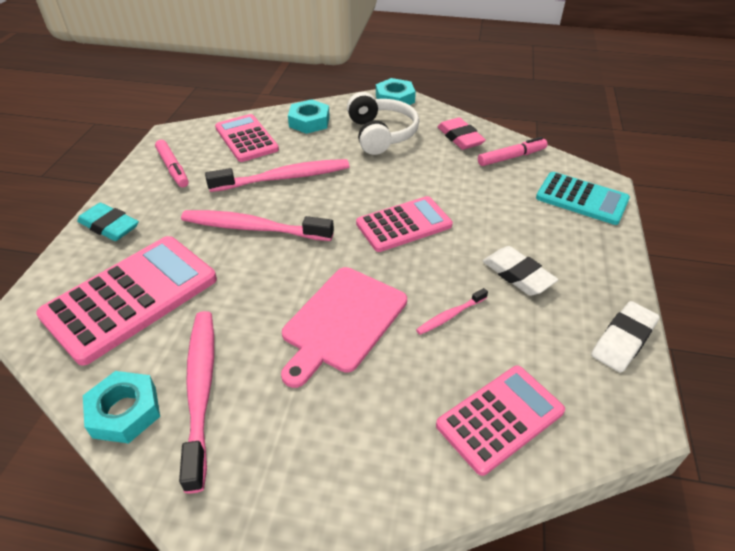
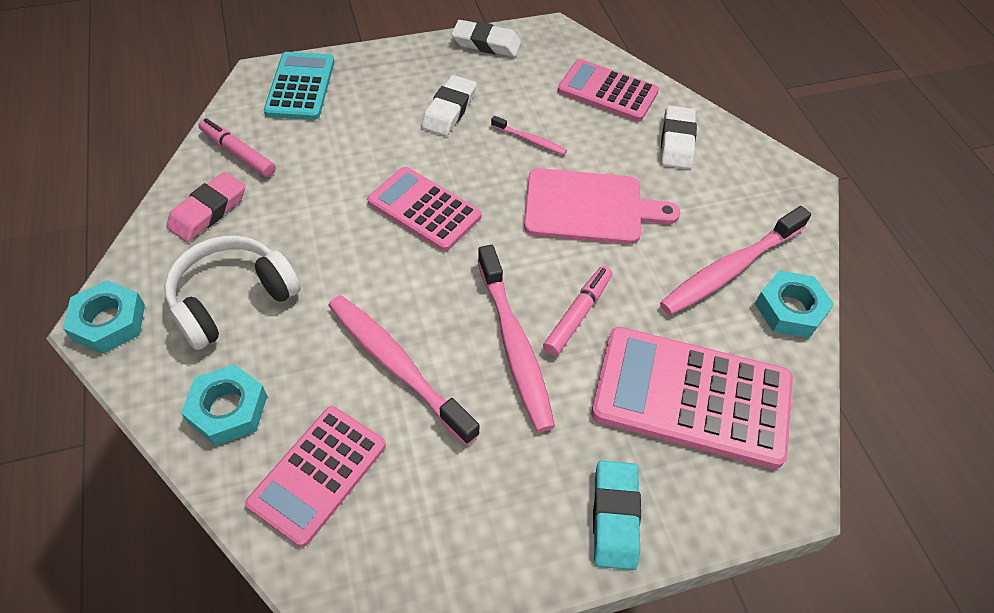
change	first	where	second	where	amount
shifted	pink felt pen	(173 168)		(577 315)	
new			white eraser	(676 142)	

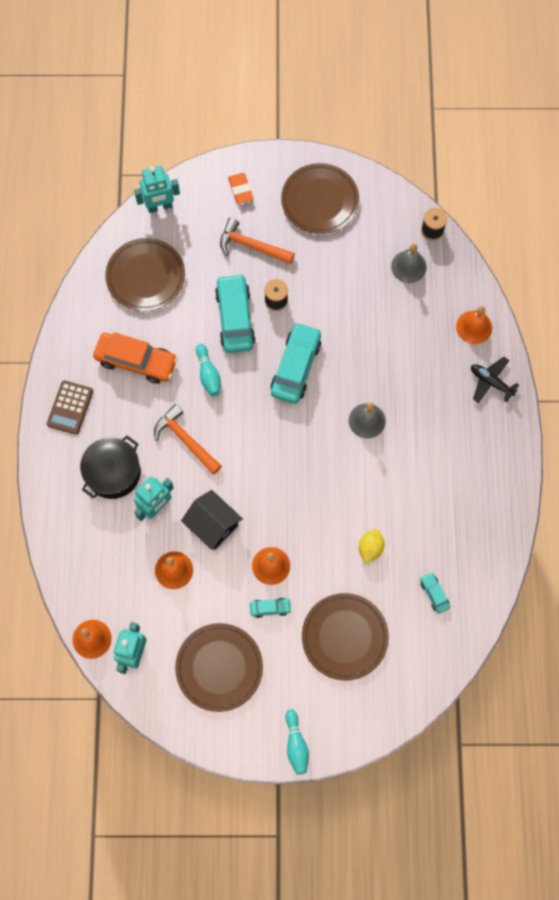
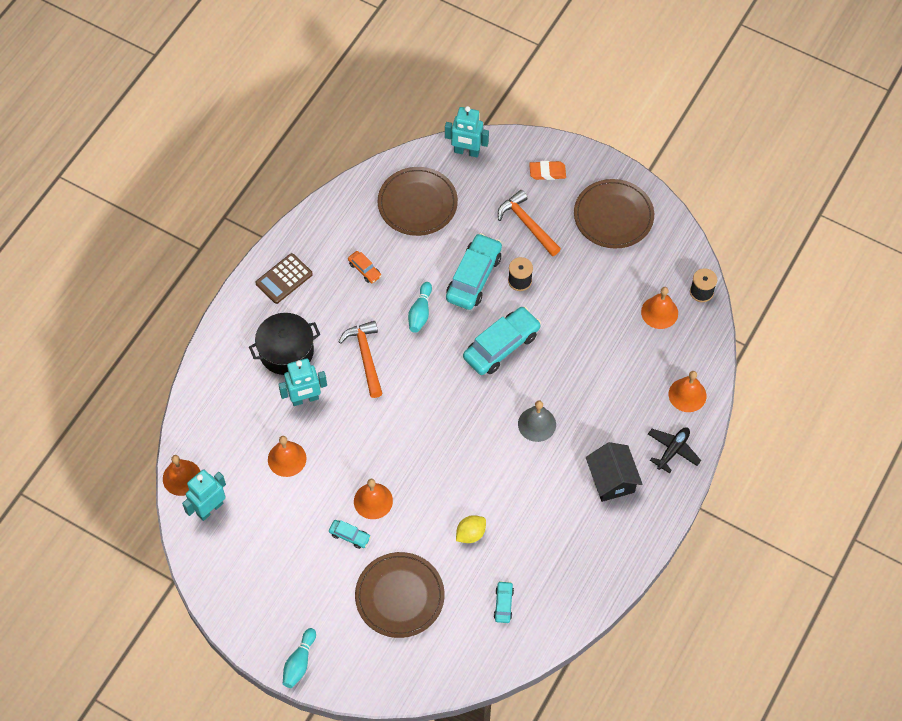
change	first	where	second	where	amount
rotated	orange-coloured eraser	(240 190)		(547 172)	75 degrees clockwise
repainted	ash-grey hand bell	(408 266)	orange-coloured hand bell	(659 312)	
scaled	orange-coloured toy car	(136 361)		(364 270)	x0.47
rotated	black plane	(491 382)		(673 450)	60 degrees clockwise
shifted	black cottage	(213 525)		(611 480)	
gone	brown plate	(219 667)			

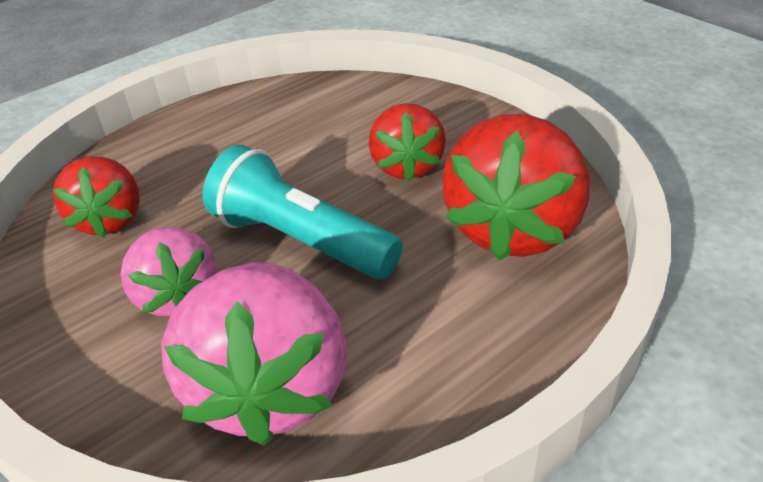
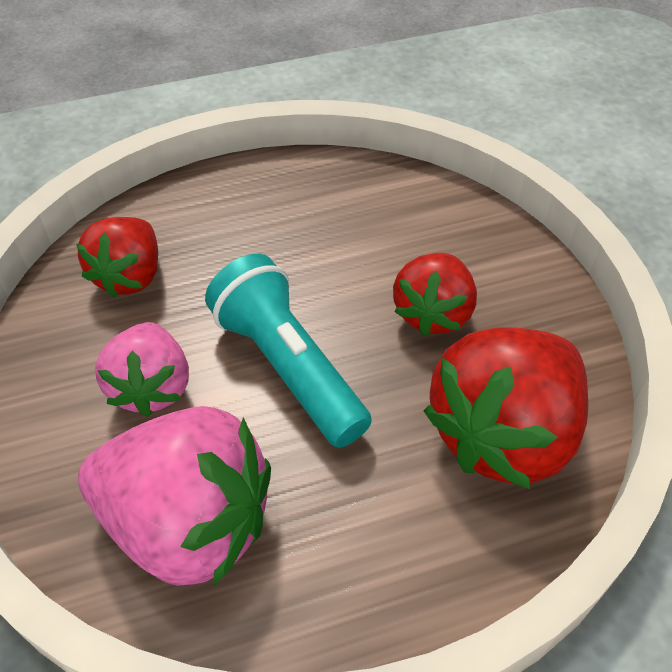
change	first	where	second	where	amount
rotated	pink strawberry	(270 387)		(188 523)	90 degrees counterclockwise

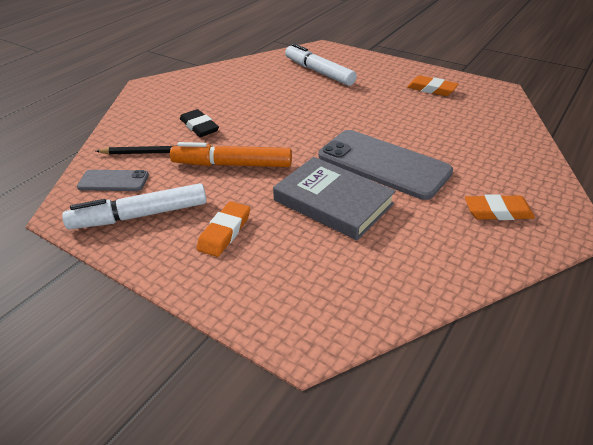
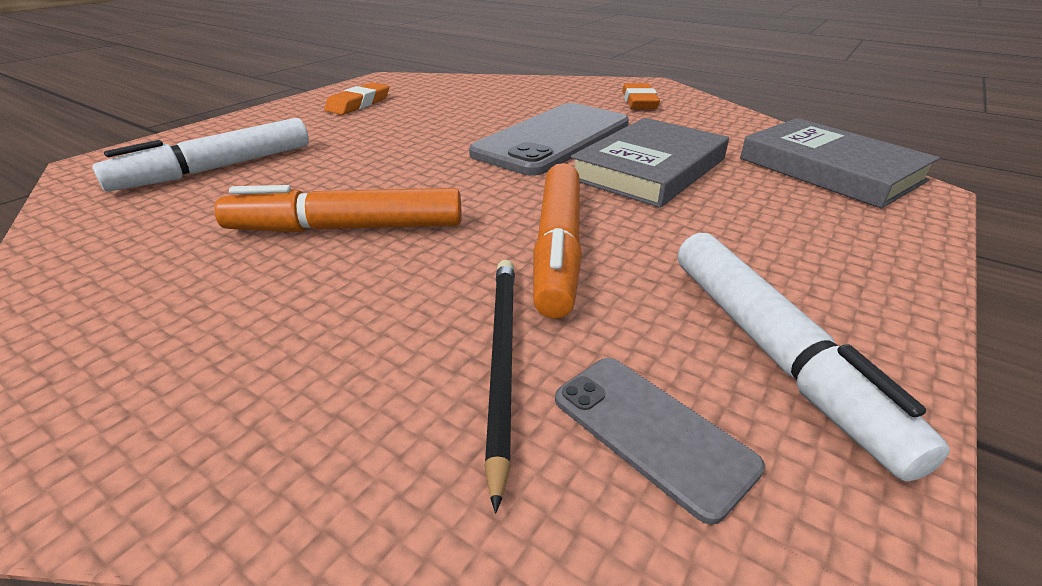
change	first	where	second	where	amount
gone	black eraser	(199 126)			
rotated	ash-grey mobile phone	(113 181)		(651 431)	45 degrees counterclockwise
gone	orange-coloured eraser	(224 232)			
new			ash-grey book	(830 169)	
new			orange-coloured felt pen	(346 228)	

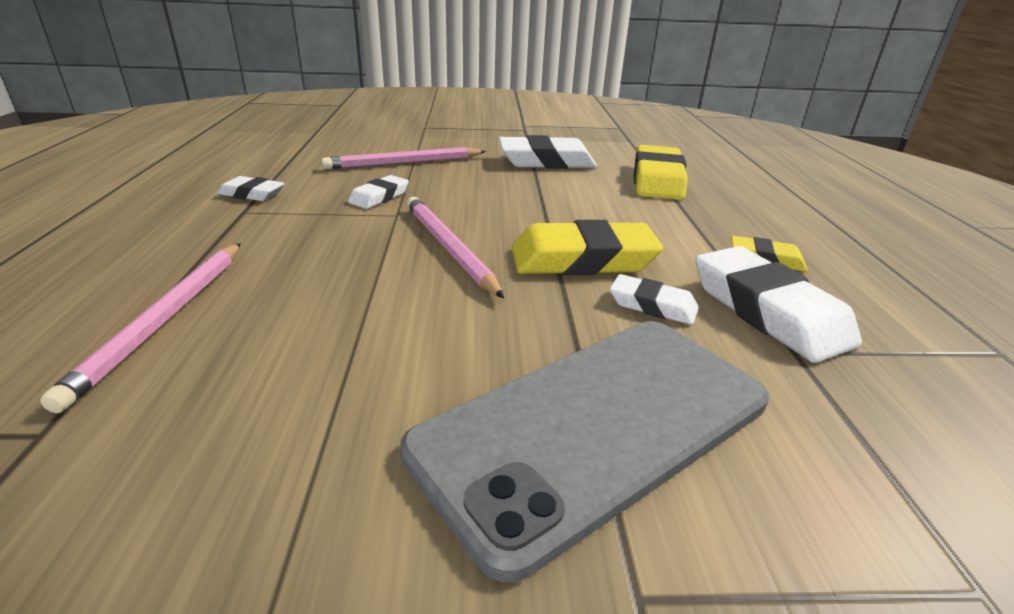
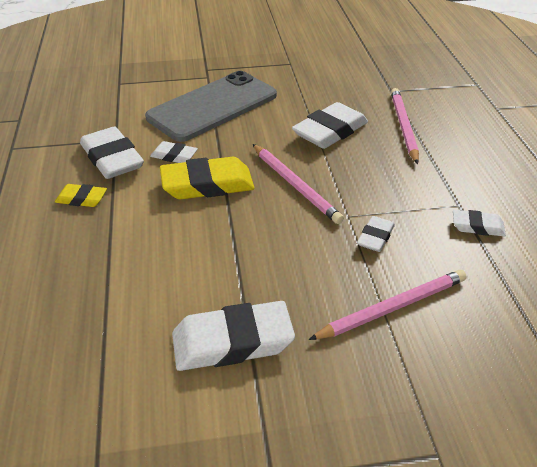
change	first	where	second	where	amount
gone	yellow eraser	(657 180)			
new			white eraser	(330 131)	

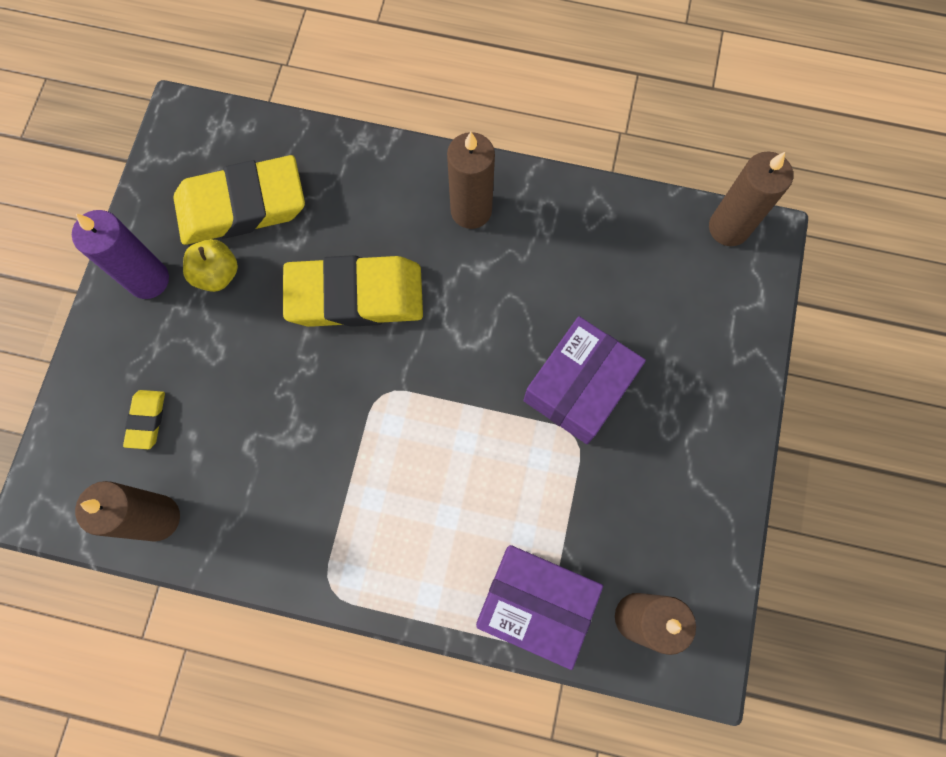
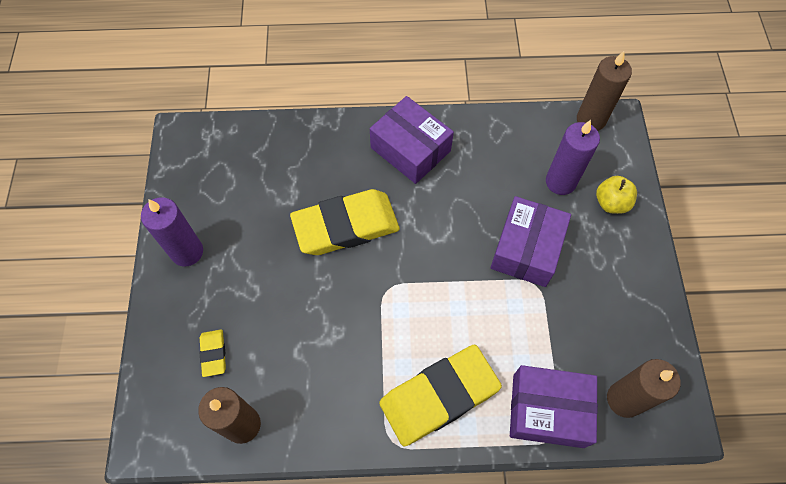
change	first	where	second	where	amount
swapped	brown candle	(471 210)	royal purple parcel	(410 149)	
shifted	yellow eraser	(242 206)		(439 396)	
shifted	yellow apple	(217 274)		(611 203)	
new			royal purple candle	(560 182)	

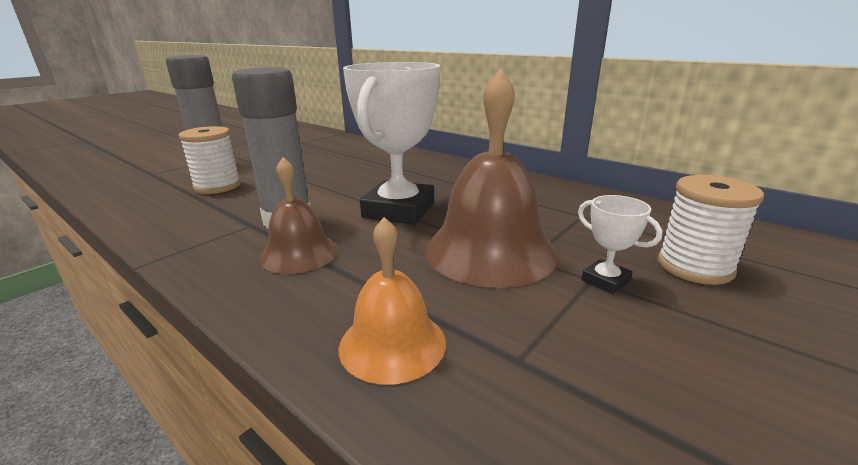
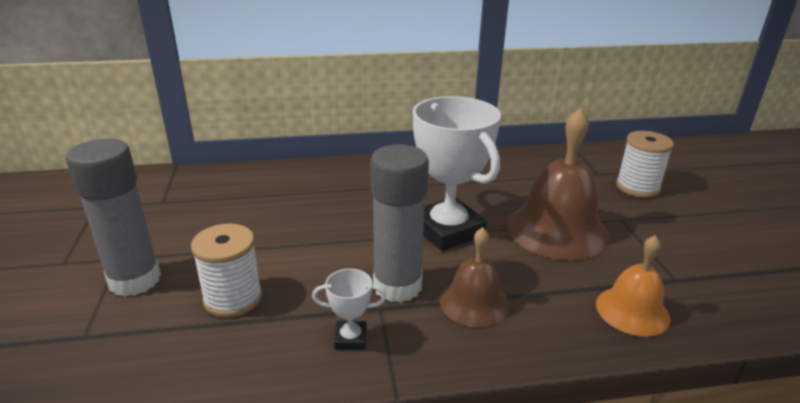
change	first	where	second	where	amount
shifted	white prize cup	(605 281)		(350 339)	

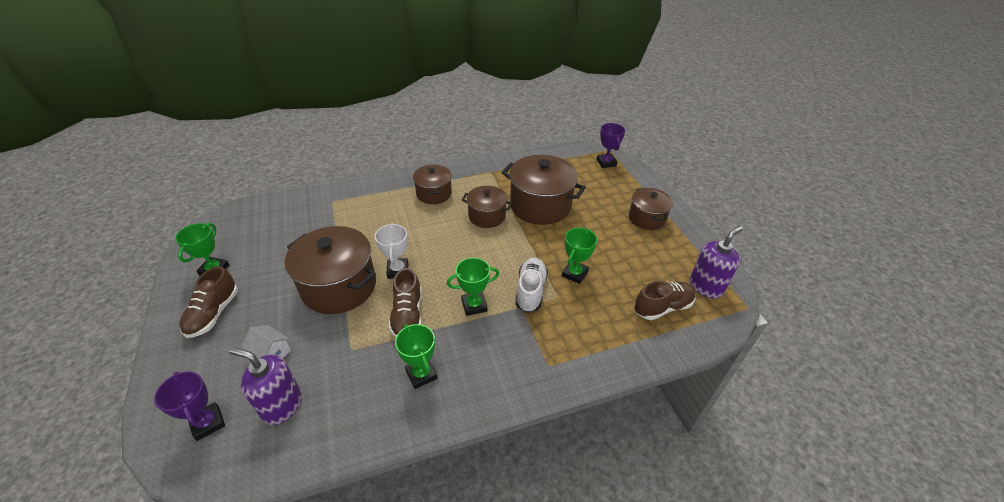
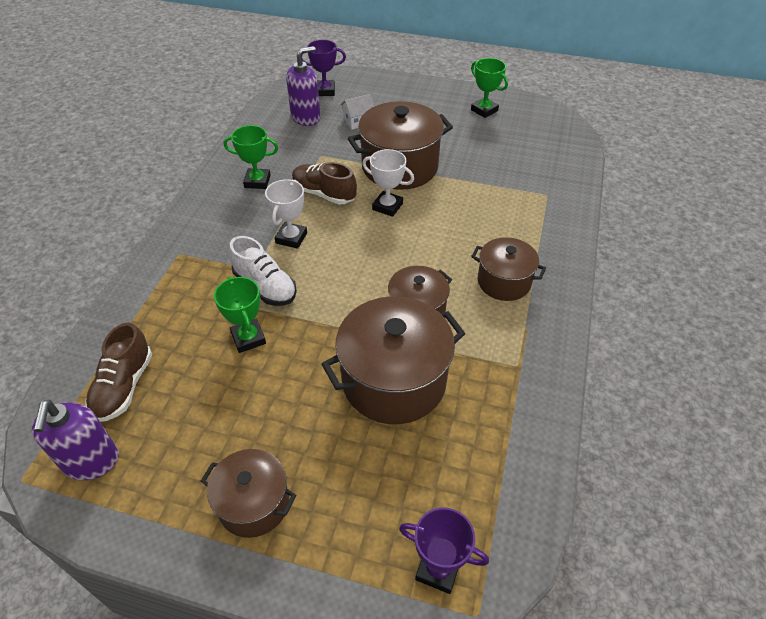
change	first	where	second	where	amount
repainted	emerald prize cup	(474 305)	white prize cup	(291 238)	
gone	brown lace-up shoe	(213 314)			

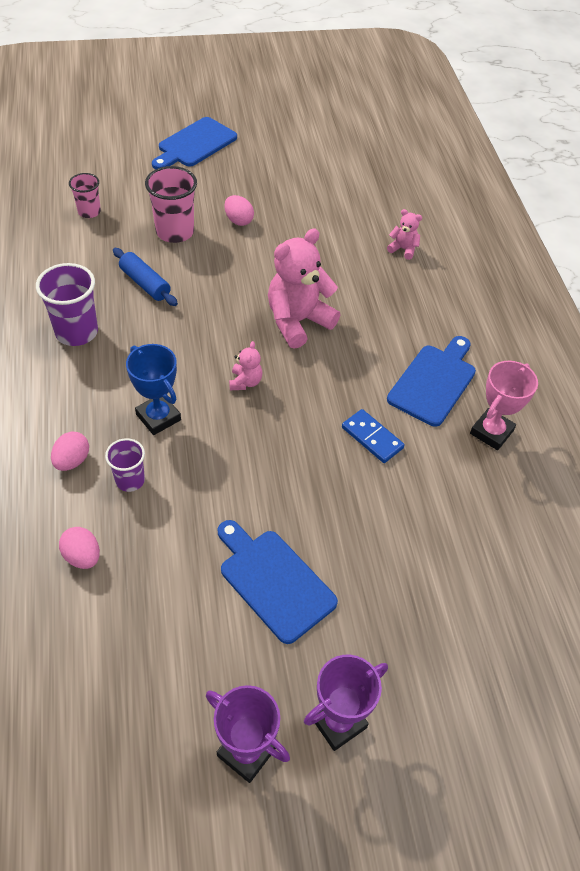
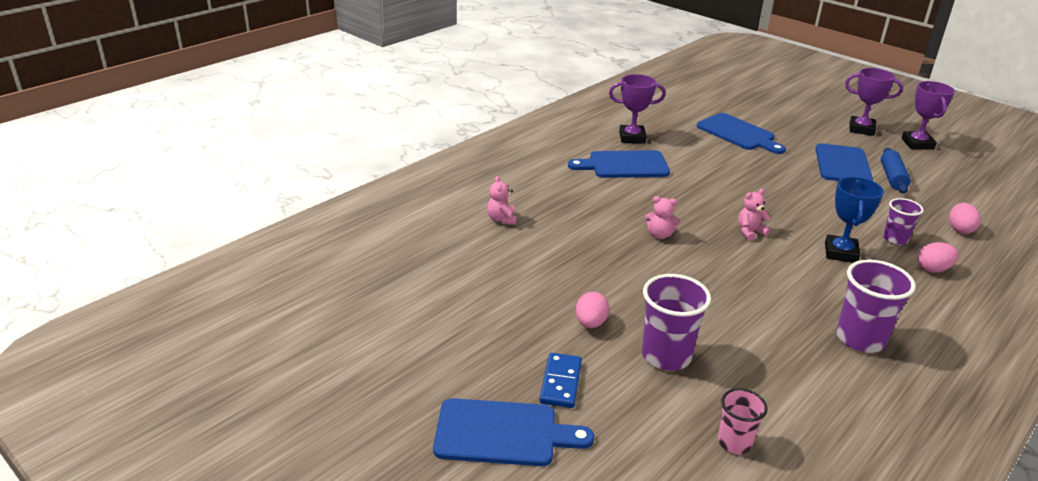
change	first	where	second	where	amount
repainted	pink beaker	(175 232)	royal purple beaker	(666 356)	
scaled	pink teddy bear	(298 321)		(659 235)	x0.46
shifted	blue rolling pin	(145 283)		(892 177)	
repainted	pink prize cup	(491 432)	royal purple prize cup	(632 138)	
shifted	blue domino piece	(372 438)		(561 382)	
new			blue cutting board	(738 133)	

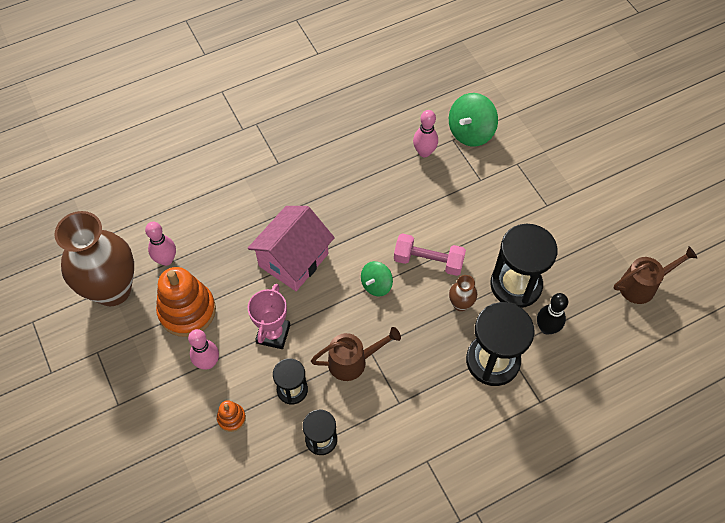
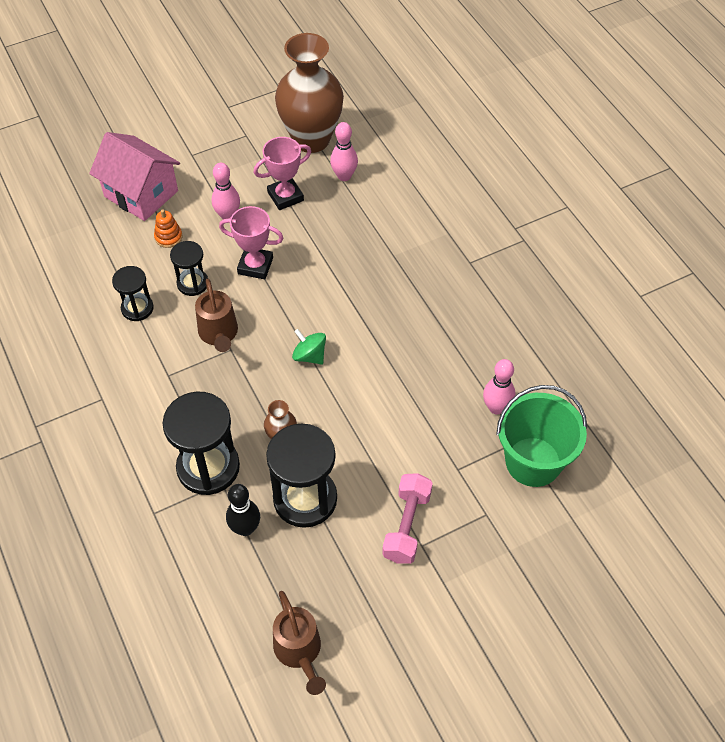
change	first	where	second	where	amount
swapped	emerald whirligig	(470 132)	emerald pail	(533 462)	
shifted	pink cottage	(293 260)		(141 194)	
shifted	pink free weight	(428 261)		(407 525)	
swapped	orange-coloured stacking rings	(187 311)	pink prize cup	(285 196)	

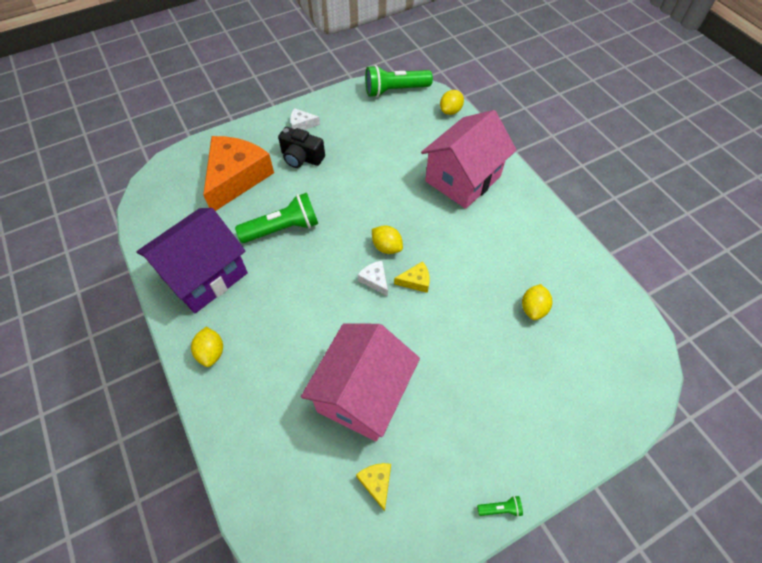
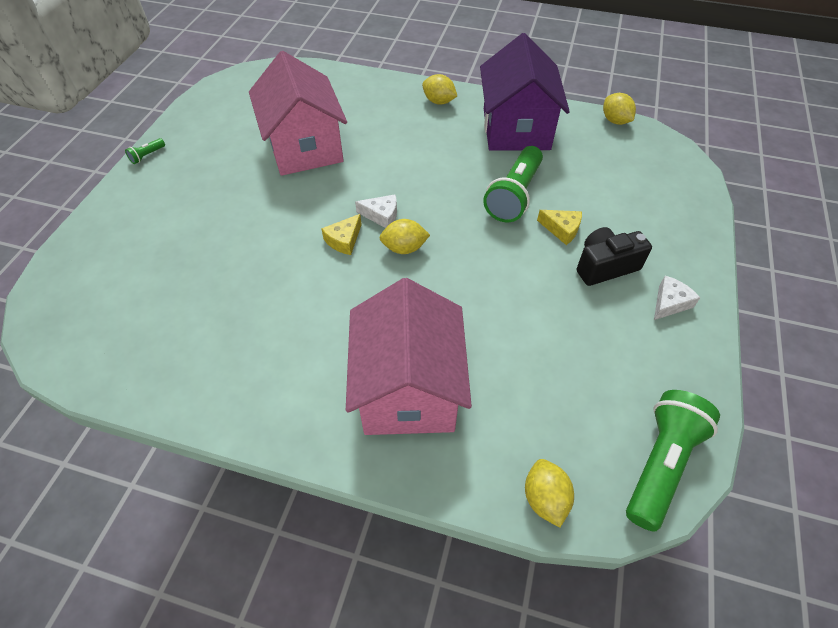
change	first	where	second	where	amount
gone	orange-coloured cheese wedge	(236 177)			
shifted	yellow lemon	(533 308)		(615 121)	
shifted	yellow cheese wedge	(376 483)		(562 229)	

